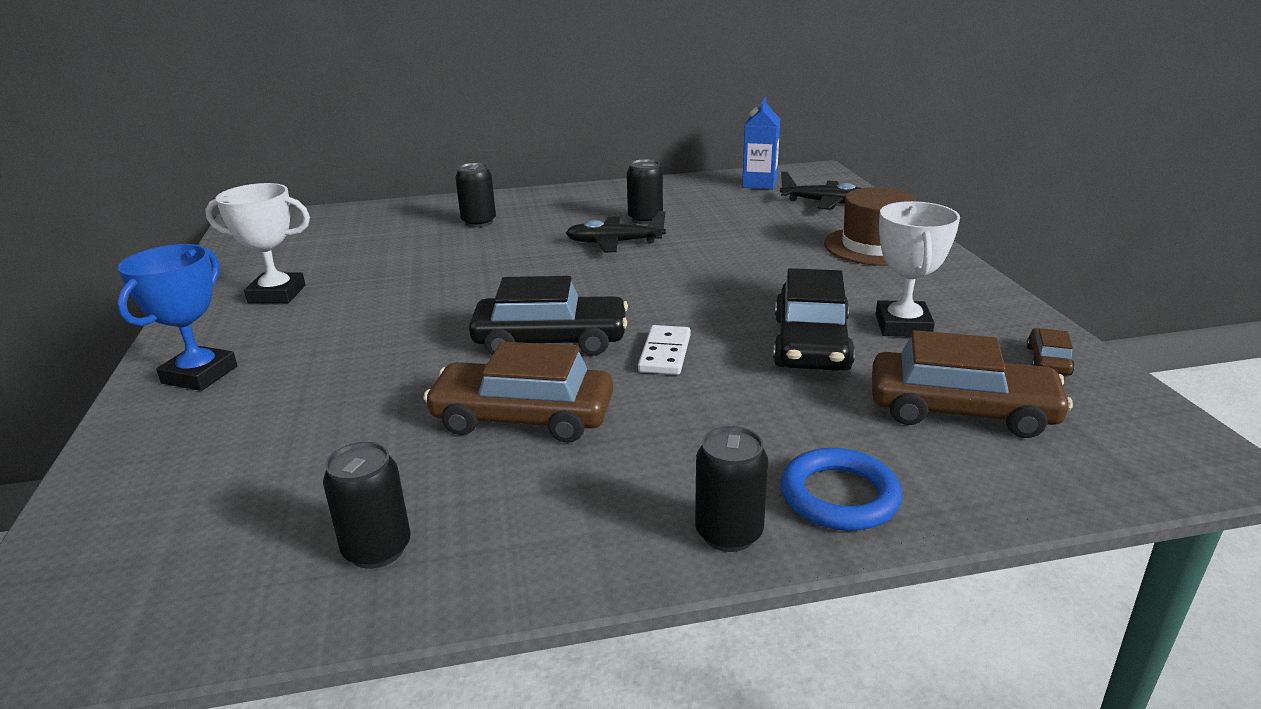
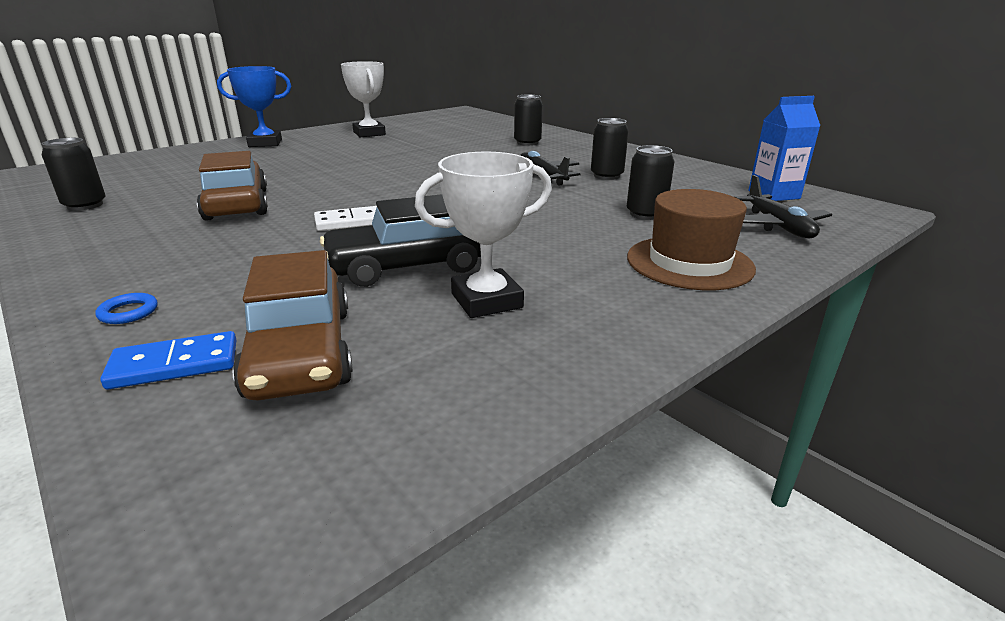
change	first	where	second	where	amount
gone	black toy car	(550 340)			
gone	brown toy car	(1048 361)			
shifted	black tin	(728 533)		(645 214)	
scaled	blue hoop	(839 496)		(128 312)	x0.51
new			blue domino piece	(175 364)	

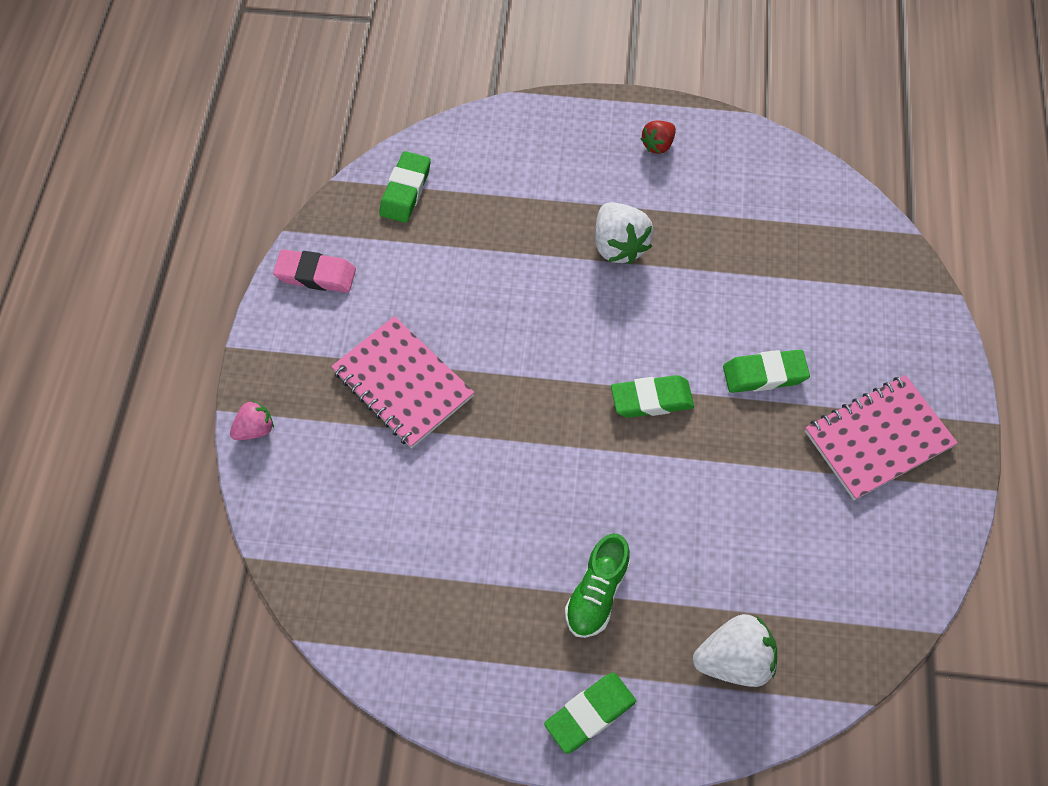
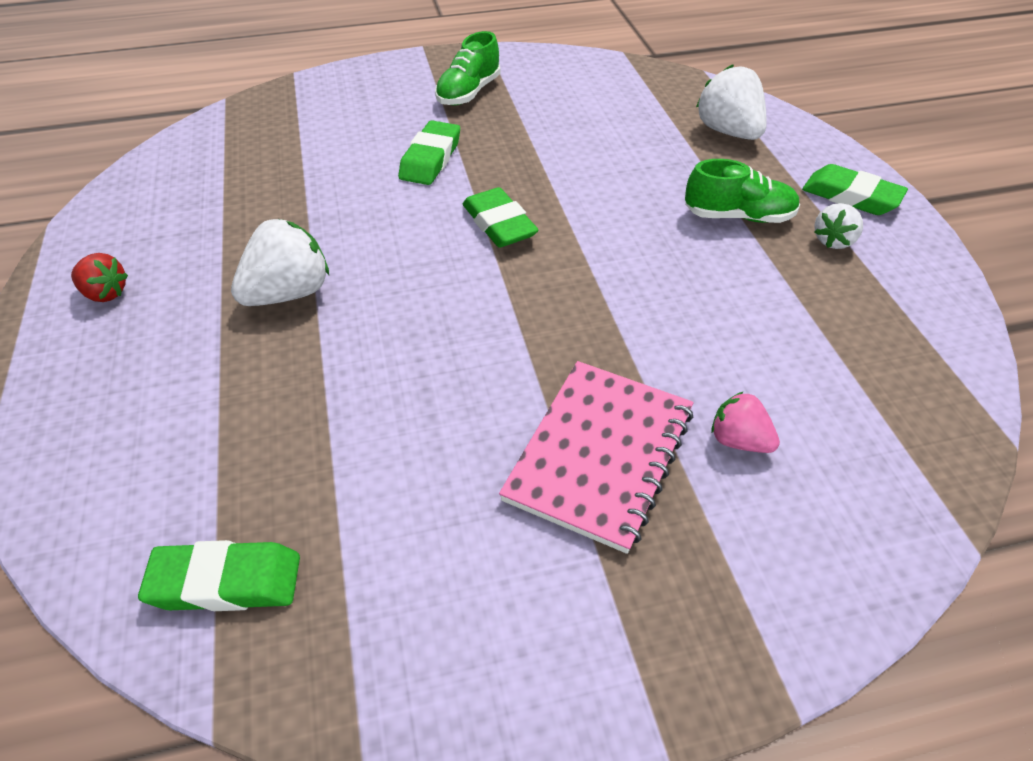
change	first	where	second	where	amount
gone	pink eraser	(316 275)			
rotated	emerald eraser	(764 374)		(430 159)	45 degrees clockwise
swapped	pink notebook	(878 439)	emerald lace-up shoe	(468 93)	
shifted	pink strawberry	(255 429)		(738 440)	
new			white strawberry	(833 241)	

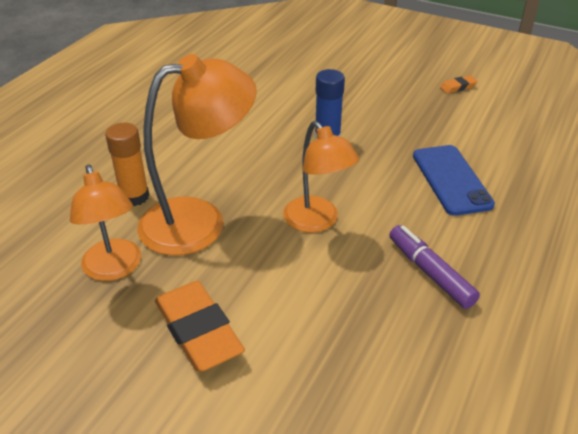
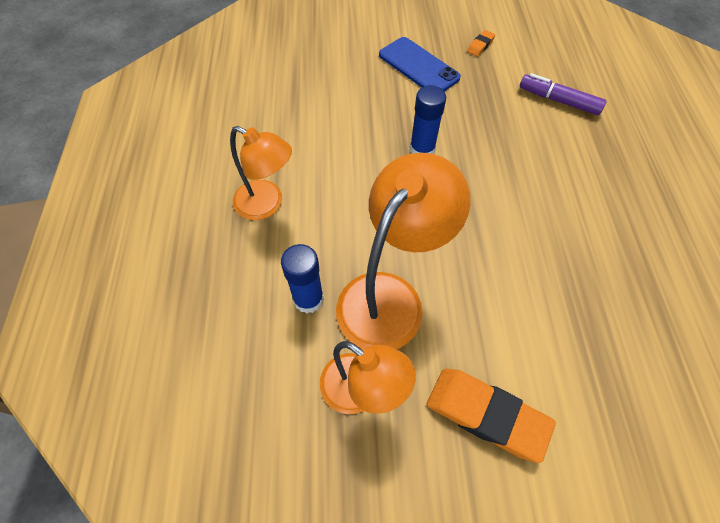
change	first	where	second	where	amount
shifted	orange-coloured lamp	(317 222)		(267 204)	
repainted	orange-coloured glue	(134 197)	blue glue	(308 299)	
shifted	blue mobile phone	(451 180)		(418 66)	
shifted	royal purple felt pen	(430 272)		(558 100)	

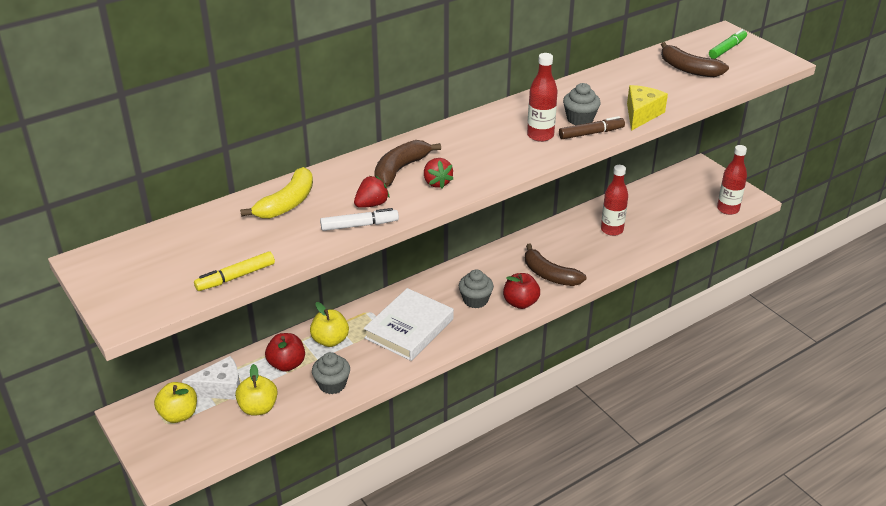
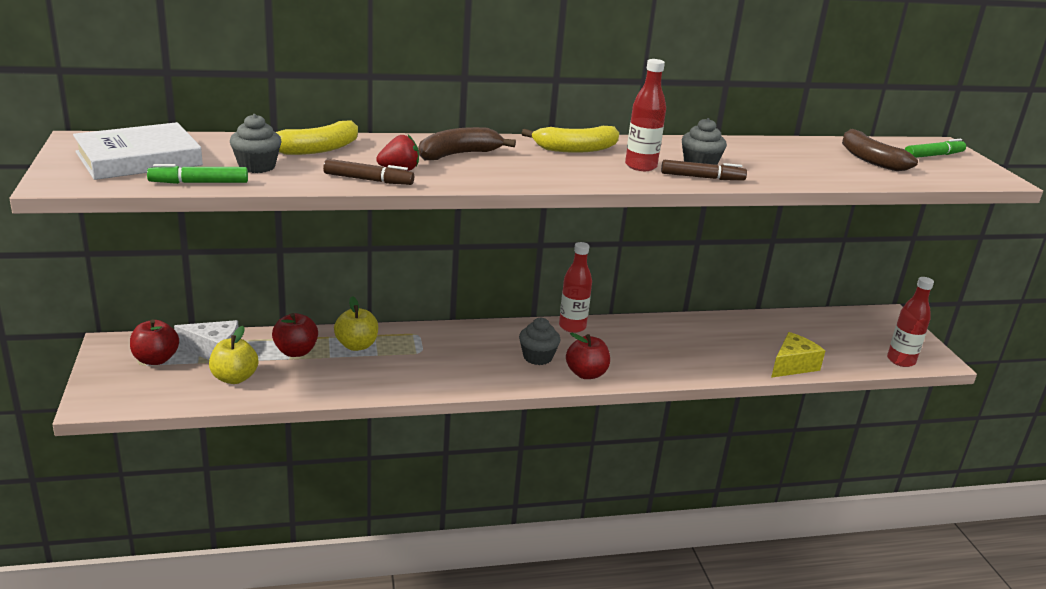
change	first	where	second	where	amount
shifted	yellow cheese wedge	(641 114)		(792 365)	
gone	red strawberry	(437 183)			
shifted	red drink bottle	(612 230)		(572 327)	
repainted	white felt pen	(359 225)	brown felt pen	(368 180)	
gone	brown banana	(549 275)			
repainted	yellow felt pen	(236 277)	emerald felt pen	(199 183)	
shifted	white book	(409 328)		(139 159)	
shifted	ash-grey fairy cake	(332 384)		(257 166)	
repainted	yellow apple	(179 414)	red apple	(156 359)	
new			yellow banana	(576 149)	

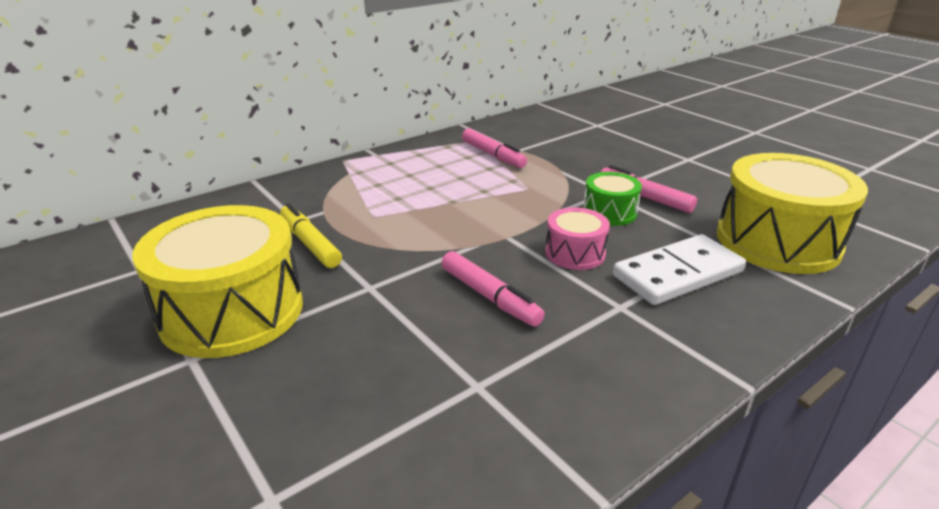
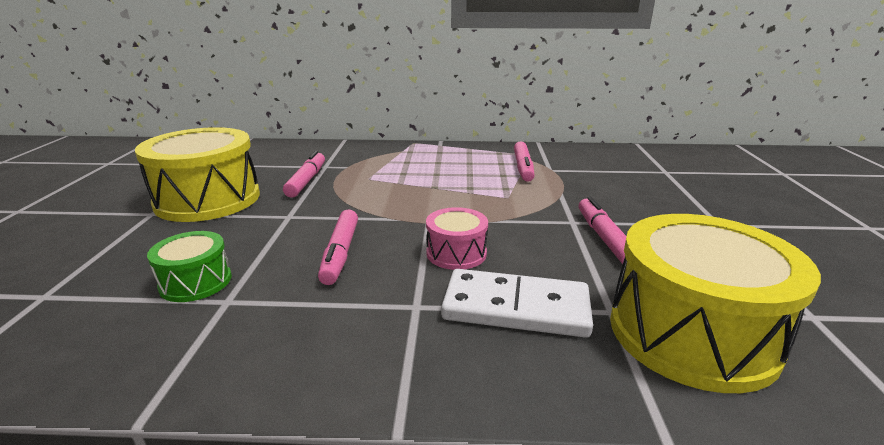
change	first	where	second	where	amount
shifted	emerald snare drum	(609 212)		(196 282)	
repainted	yellow felt pen	(310 243)	pink felt pen	(307 181)	

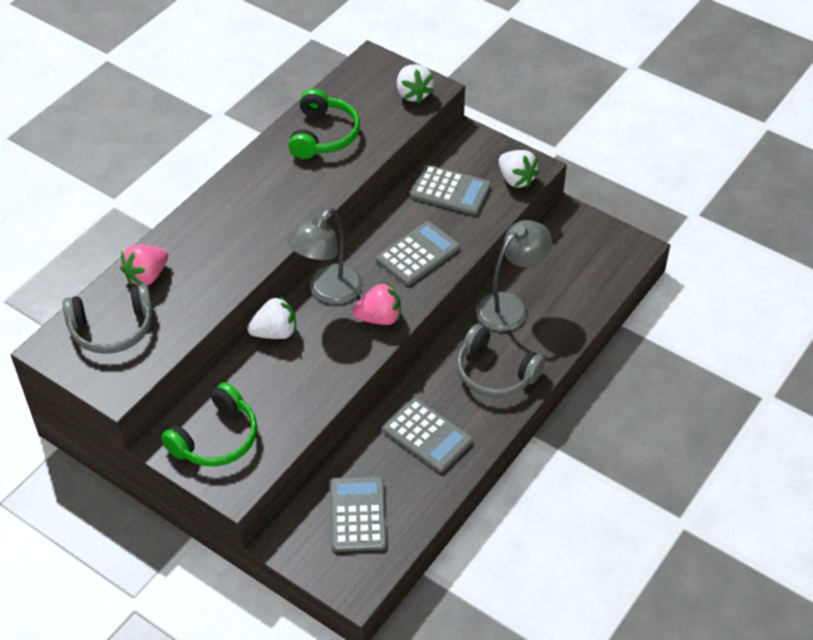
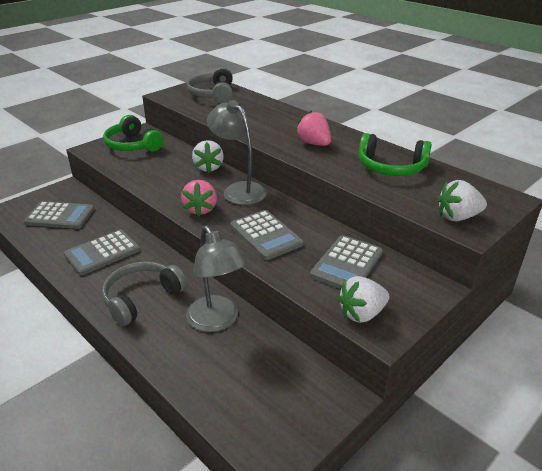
change	first	where	second	where	amount
shifted	pink strawberry	(147 276)		(314 144)	

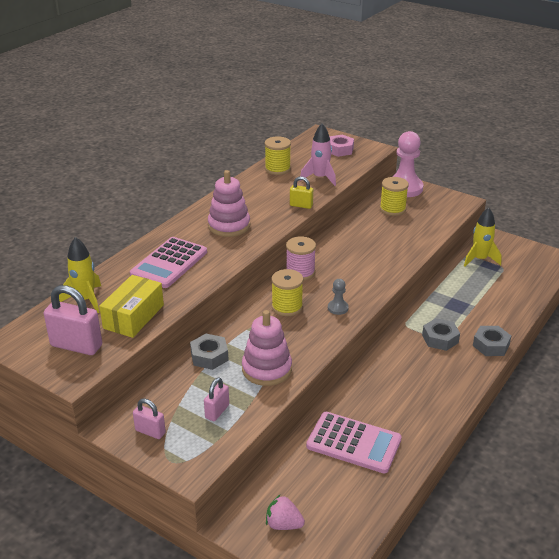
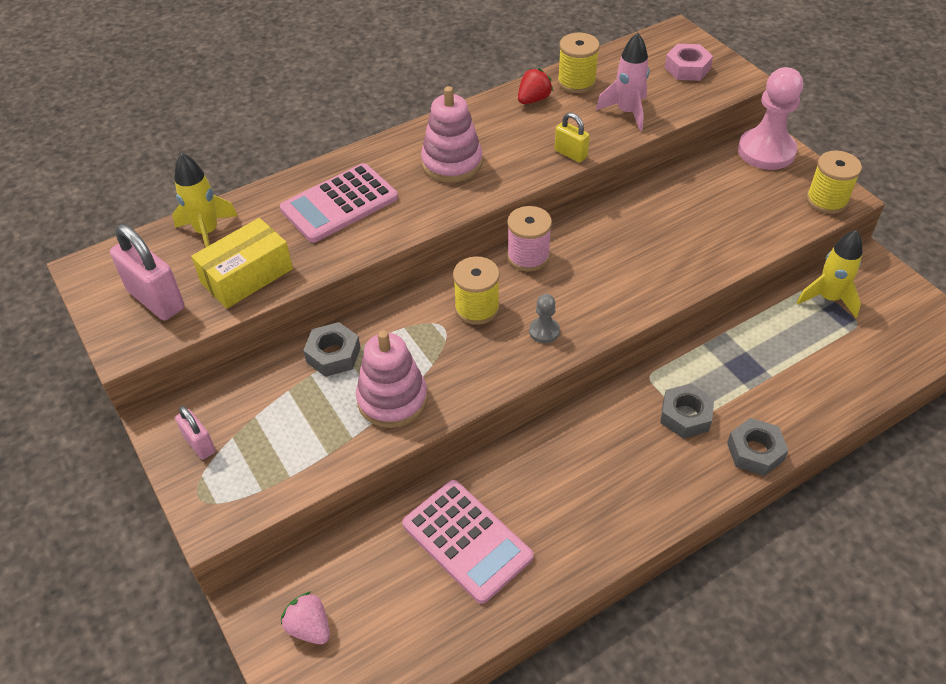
change	first	where	second	where	amount
shifted	yellow spool	(392 209)		(827 200)	
gone	pink lock	(217 411)			
new			red strawberry	(533 99)	

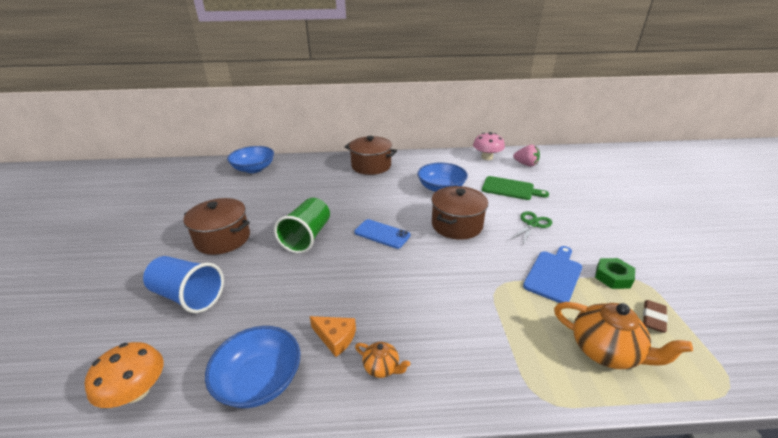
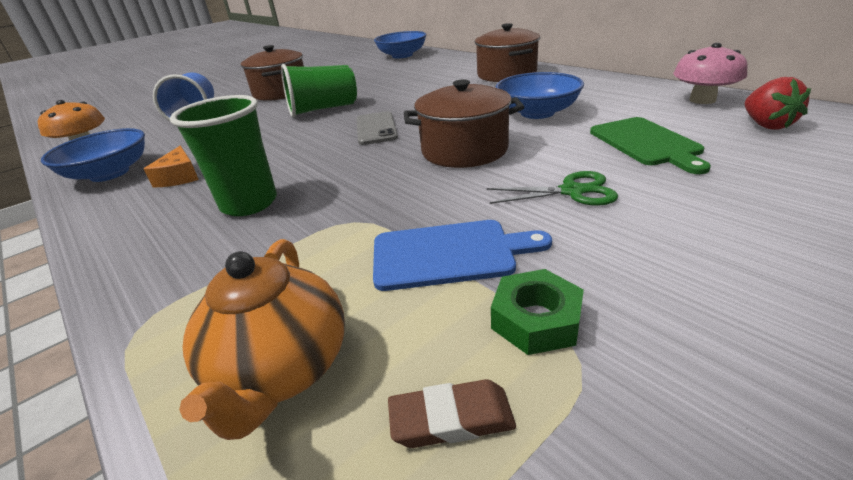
change	first	where	second	where	amount
repainted	pink strawberry	(526 164)	red strawberry	(766 125)	
repainted	blue mobile phone	(382 234)	ash-grey mobile phone	(376 128)	
gone	orange-coloured teapot	(382 367)			
new			emerald beaker	(249 203)	

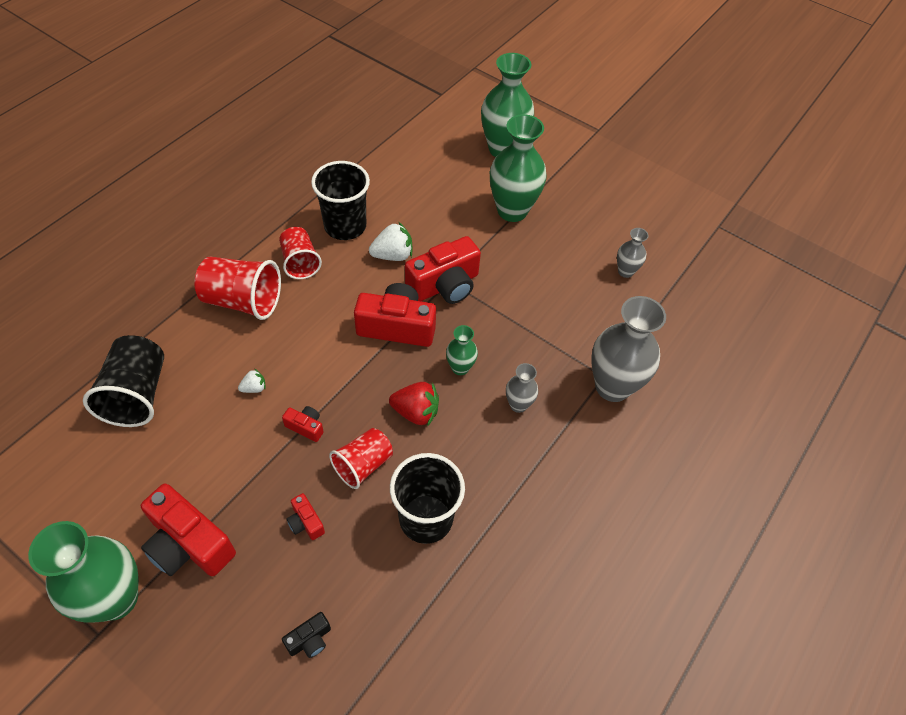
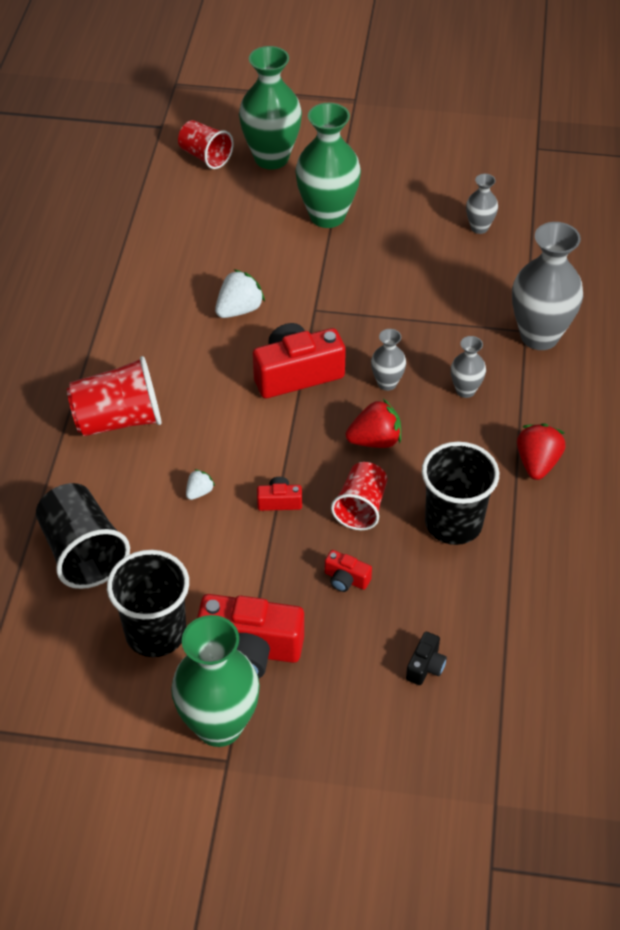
change	first	where	second	where	amount
shifted	black beaker	(345 226)		(155 632)	
shifted	red beaker	(300 262)		(205 156)	
gone	red camera	(445 285)			
repainted	emerald tall vase	(460 368)	ash-grey tall vase	(387 383)	
new			red strawberry	(537 463)	

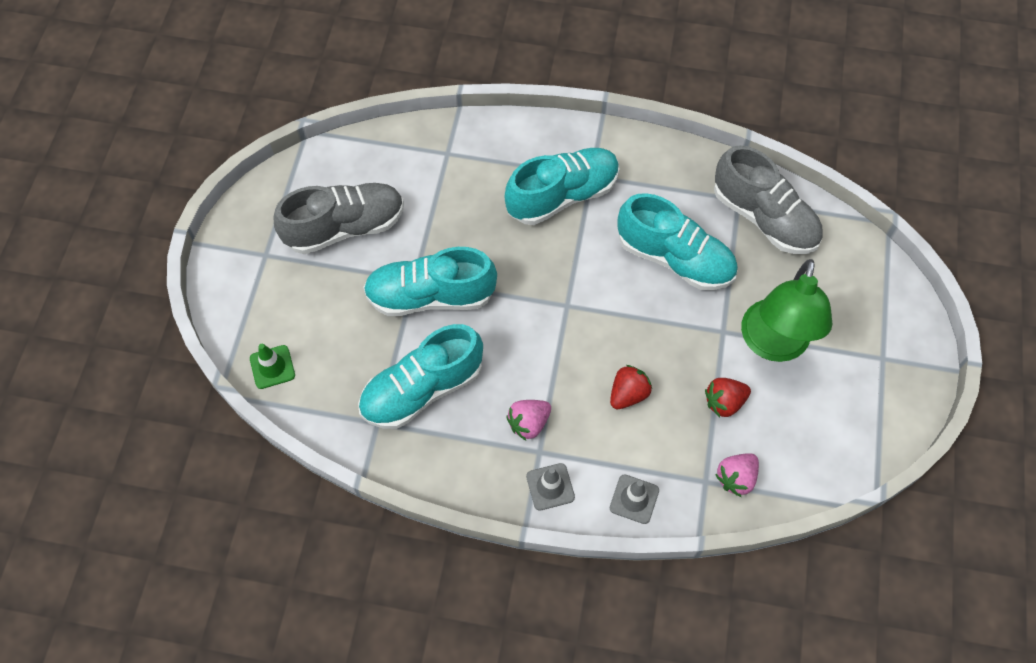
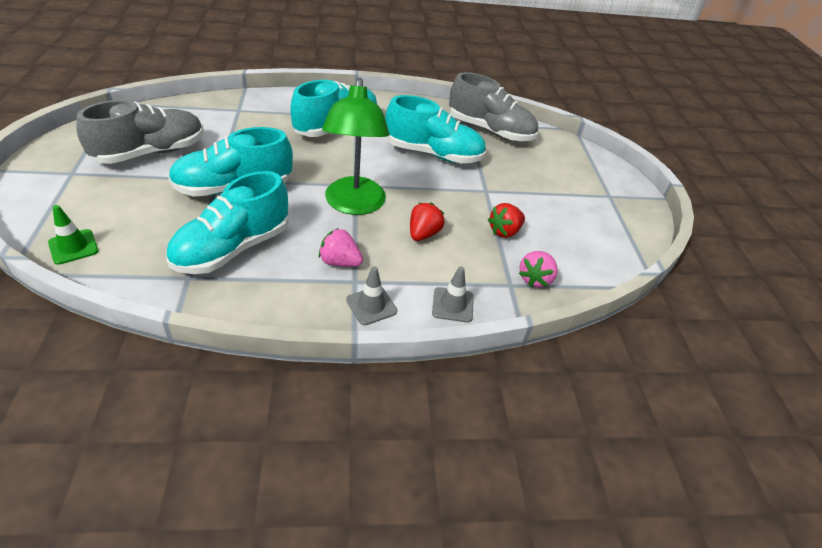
change	first	where	second	where	amount
shifted	emerald lamp	(773 344)		(354 205)	
rotated	pink strawberry	(528 423)		(340 262)	75 degrees clockwise

